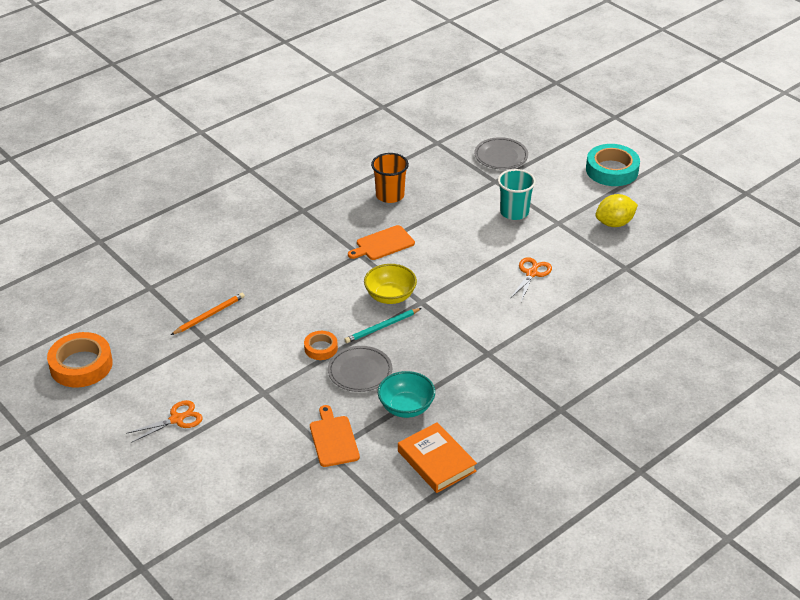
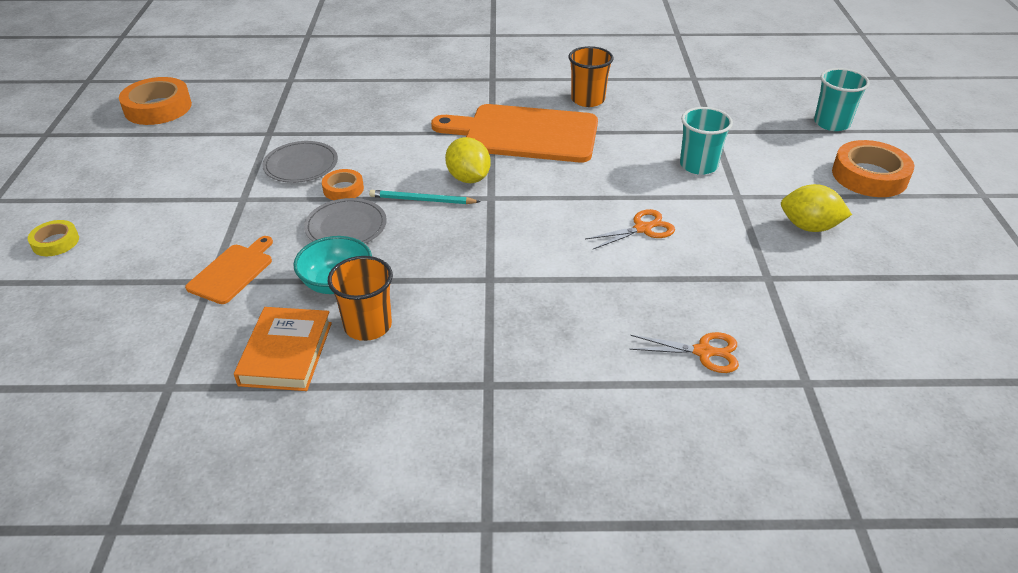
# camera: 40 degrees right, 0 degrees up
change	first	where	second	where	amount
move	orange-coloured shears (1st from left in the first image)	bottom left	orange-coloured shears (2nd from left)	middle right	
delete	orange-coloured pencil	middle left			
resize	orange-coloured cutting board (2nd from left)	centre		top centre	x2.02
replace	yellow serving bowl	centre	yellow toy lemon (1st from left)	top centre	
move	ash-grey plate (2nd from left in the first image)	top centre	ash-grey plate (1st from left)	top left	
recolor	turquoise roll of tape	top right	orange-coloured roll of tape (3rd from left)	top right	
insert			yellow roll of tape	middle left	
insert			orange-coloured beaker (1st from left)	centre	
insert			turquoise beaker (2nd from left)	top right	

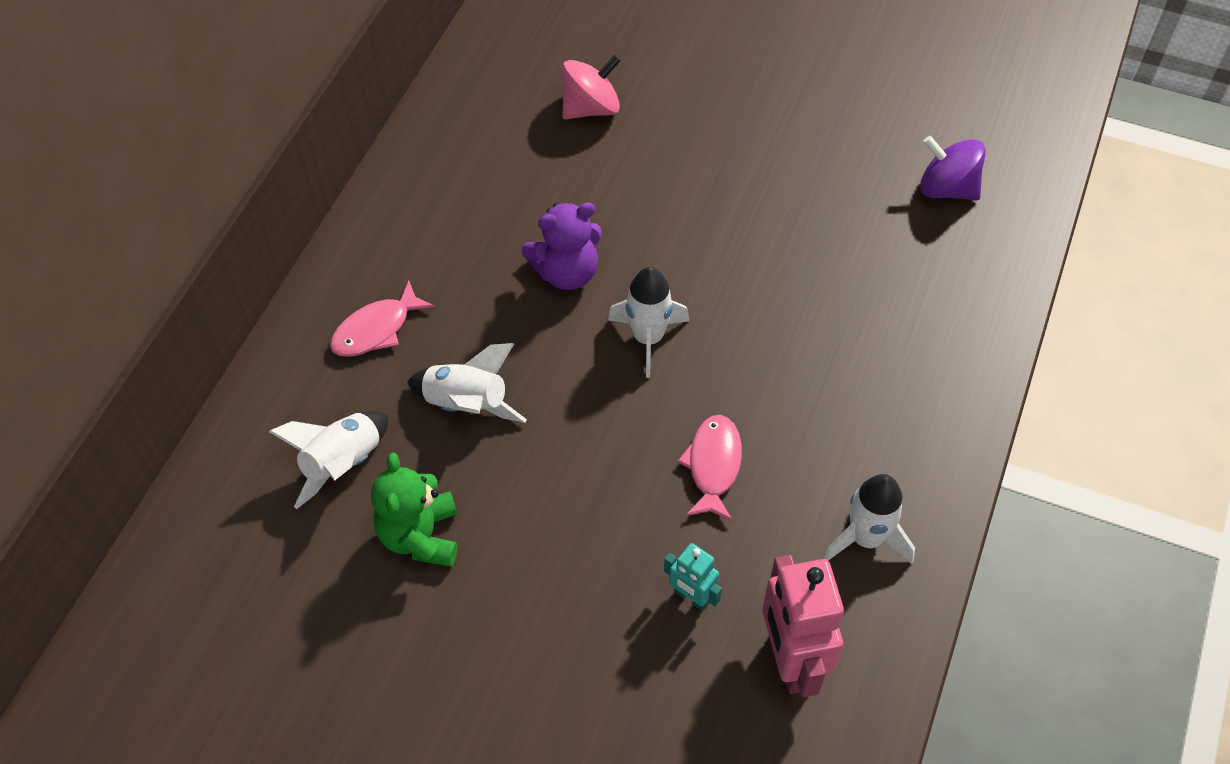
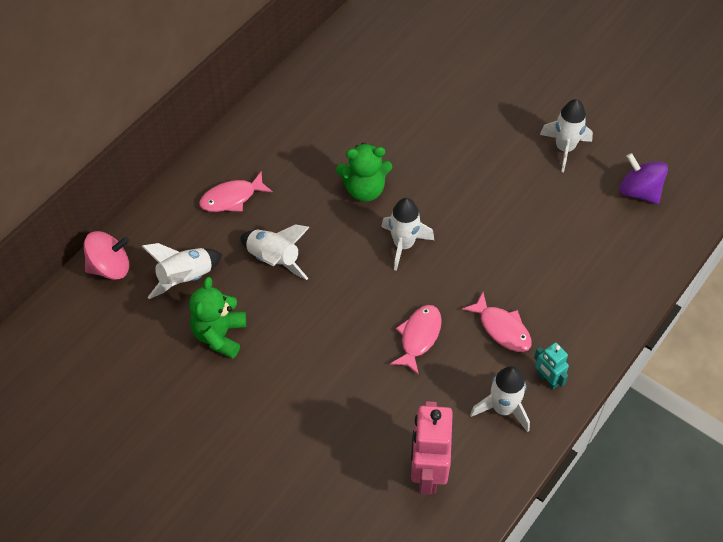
# camera: 15 degrees right, 0 degrees up
change	first	where	second	where	amount
recolor	royal purple teddy	top centre	green teddy (2nd from left)	top centre	
move	rosy spinning top	top centre		middle left	
move	turquoise robot	bottom centre		bottom right	
insert			rosy fish figure (3rd from left)	middle right	
insert			snow-white toy rocket (5th from left)	top right	

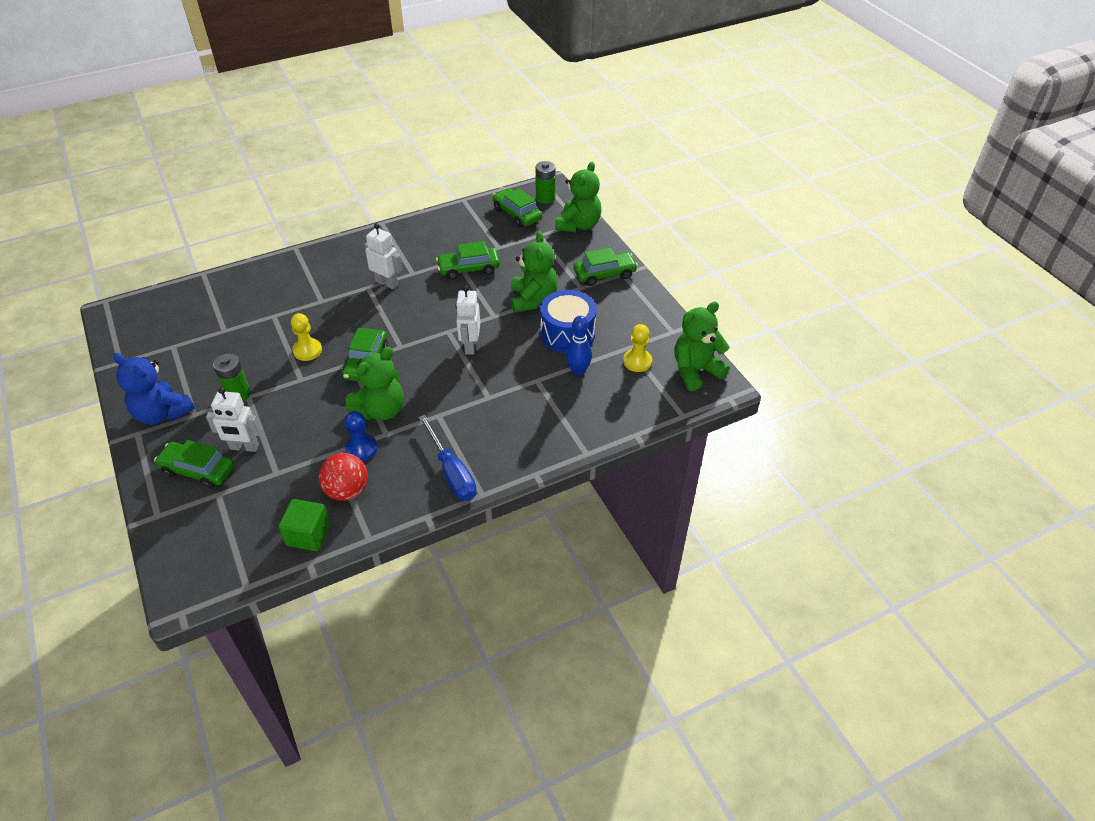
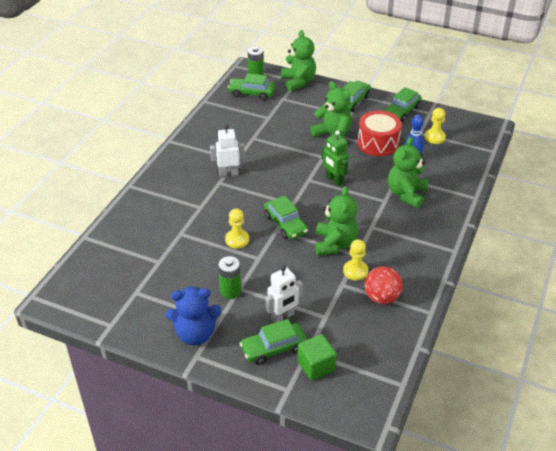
# camera: 40 degrees left, 5 degrees down
change	first	where	second	where	amount
move	green cube	middle left		bottom centre	
recolor	royal blue game pawn	middle left	yellow game pawn (2nd from left)	centre	
delete	royal blue screwdriver	centre			
move	green toy car (3rd from left in the first image)	top centre	green toy car (5th from left)	top right	
recolor	snow-white robot (3rd from left)	centre	green robot	centre	
recolor	royal blue drum	centre	scarlet drum	top right	
move	green teddy (4th from left)	centre		middle right	

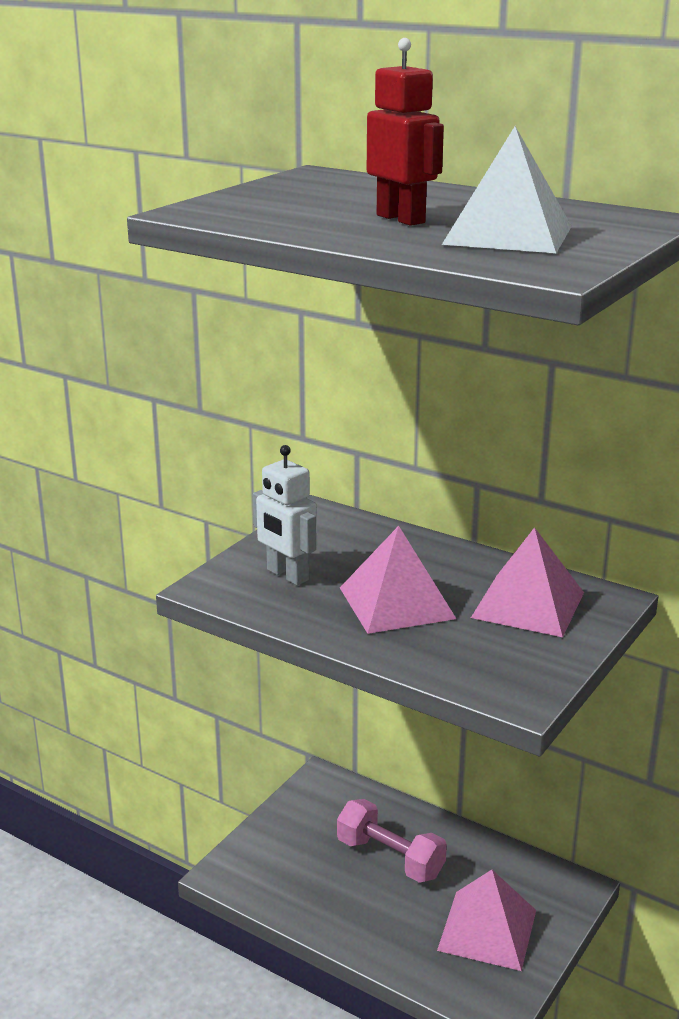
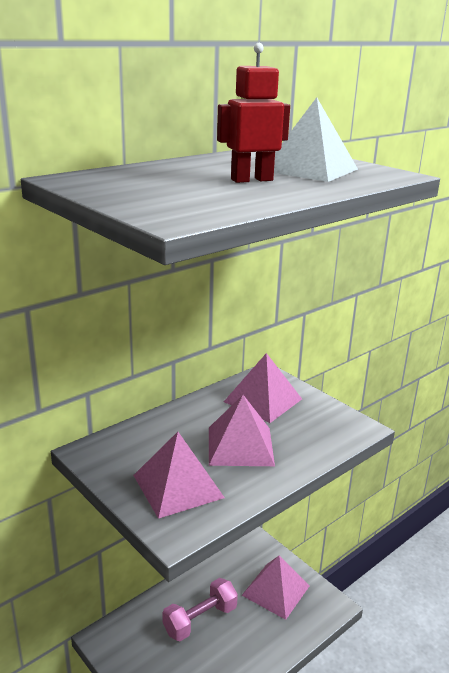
# camera: 75 degrees left, 0 degrees up
change	first	where	second	where	amount
replace	snow-white robot	centre	rosy solid pyramid (1st from left)	bottom centre	

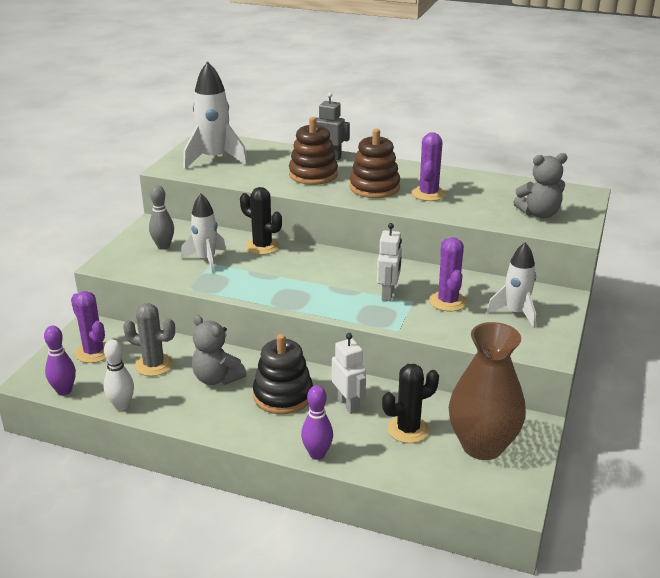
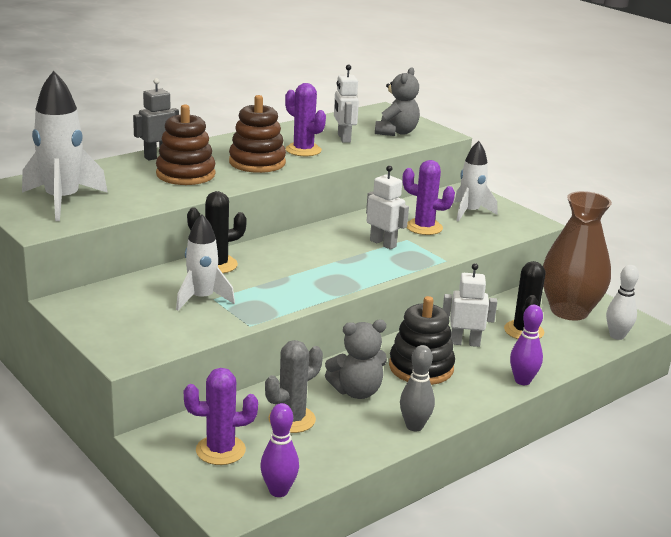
# camera: 60 degrees left, 5 degrees down
change	first	where	second	where	amount
move	snow-white tenpin	middle left		middle right	
move	ash-grey tenpin	middle left		bottom centre	
insert			snow-white robot (1st from left)	top centre	

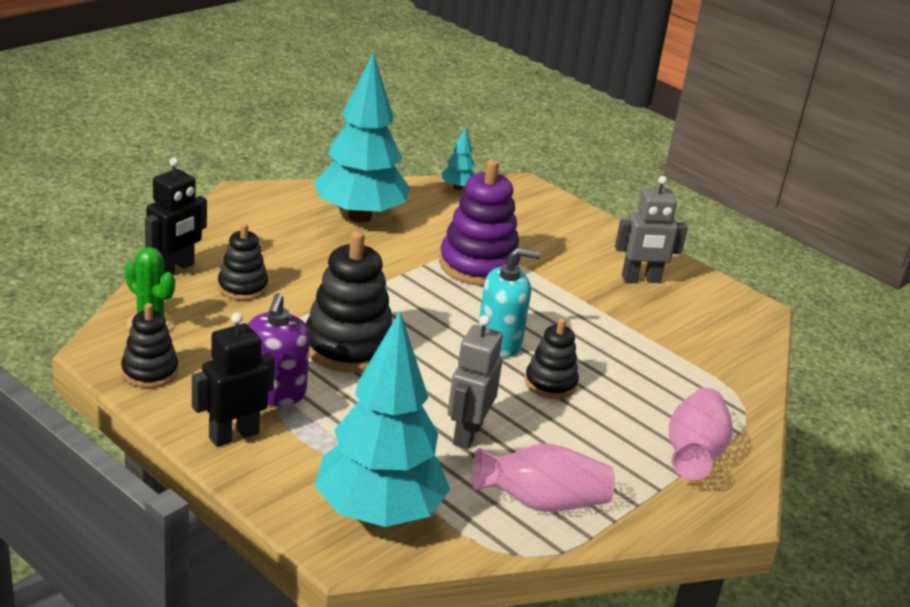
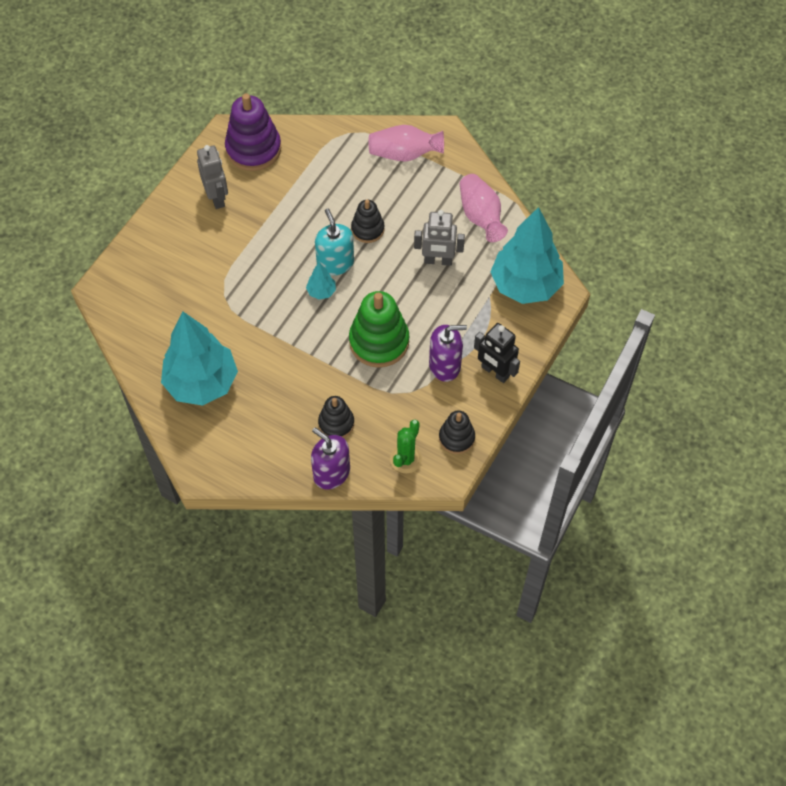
# camera: 100 degrees left, 30 degrees up
change	first	where	second	where	amount
replace	jet-black robot (1st from left)	middle left	royal purple pump bottle (1st from left)	centre	
recolor	jet-black stacking toy (3rd from left)	centre	green stacking toy	centre	
move	royal purple stacking toy	centre		top left	
move	turquoise toy tree (3rd from left in the first image)	top centre	turquoise toy tree (2nd from left)	centre	

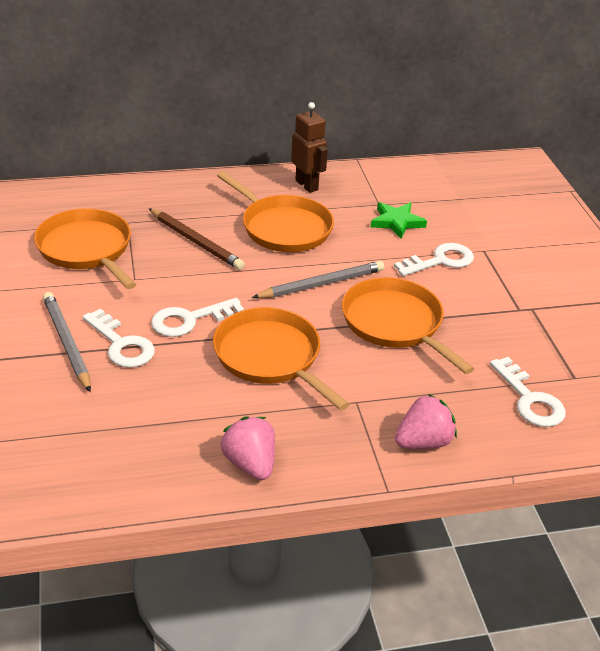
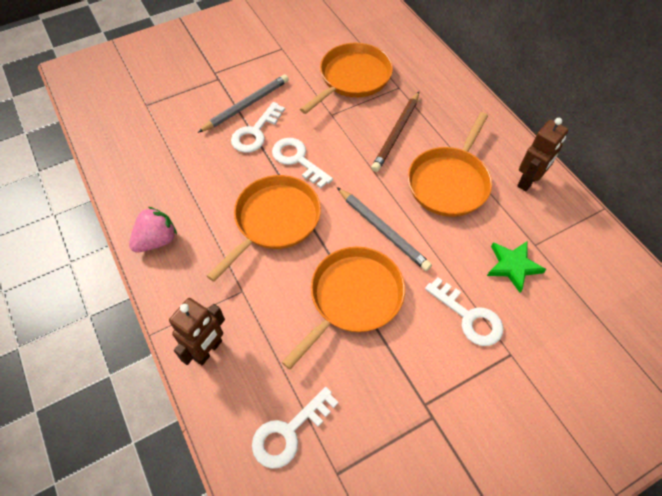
# camera: 75 degrees right, 20 degrees up
change	first	where	second	where	amount
replace	rosy berry (2nd from left)	middle right	russet robot (1st from left)	bottom left	

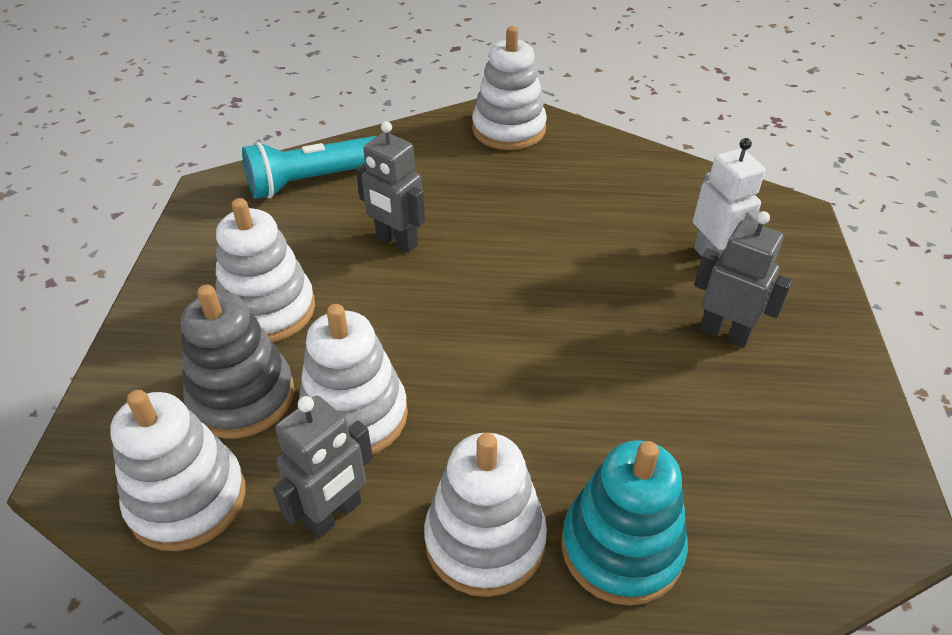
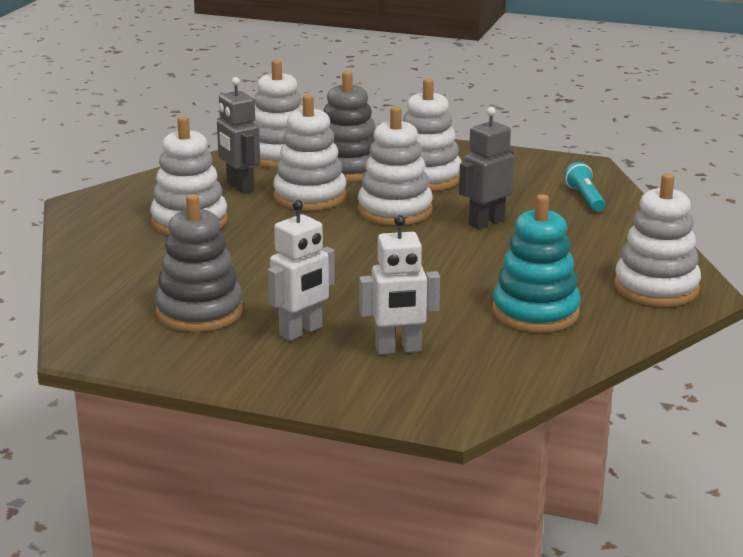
# camera: 105 degrees right, 20 degrees down
change	first	where	second	where	amount
resize	turquoise flashlight	top left		middle right	x0.57
move	turquoise stacking toy	bottom centre		middle right	
recolor	ash-grey robot (3rd from left)	middle right	snow-white robot (1st from left)	centre	
insert			ash-grey stacking toy (1st from left)	middle left	
insert			snow-white stacking toy (4th from left)	top centre	

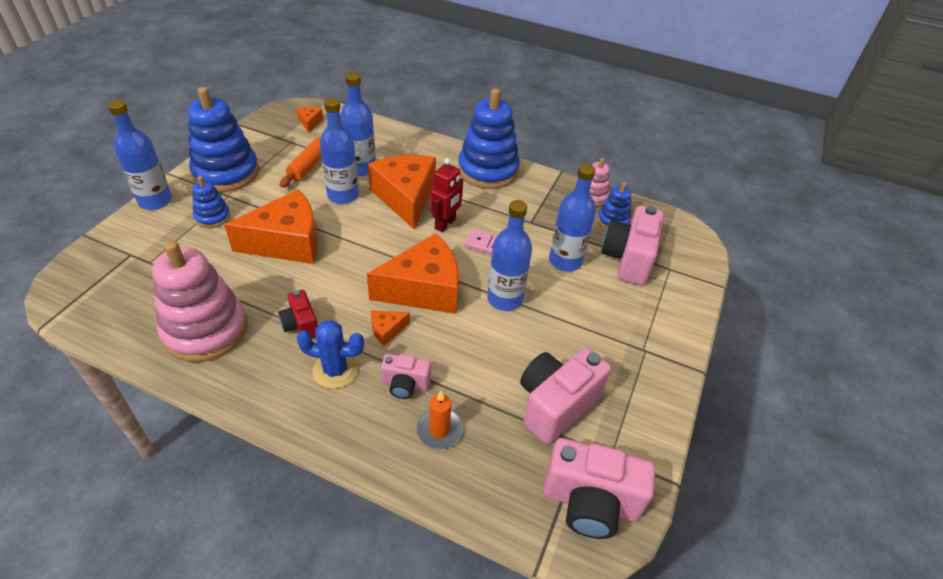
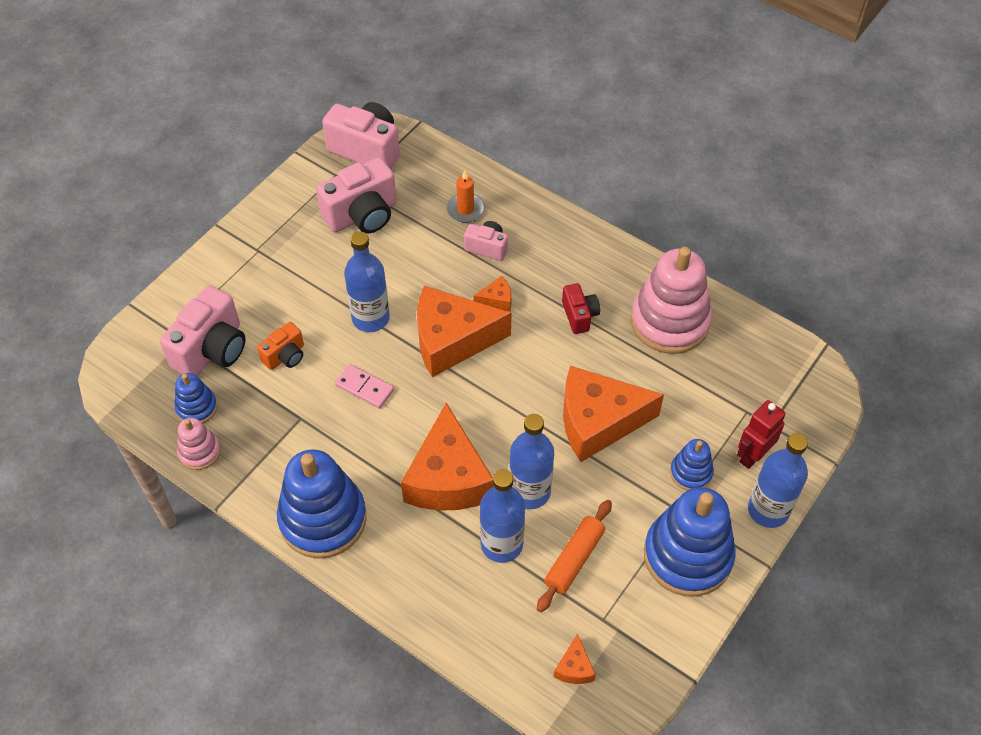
# camera: 165 degrees left, 10 degrees up
change	first	where	second	where	amount
delete	royal blue saguaro cactus	centre			
move	scarlet robot	centre		middle right	
replace	royal blue drink bottle (5th from left)	centre	orange-coloured camera	middle left	

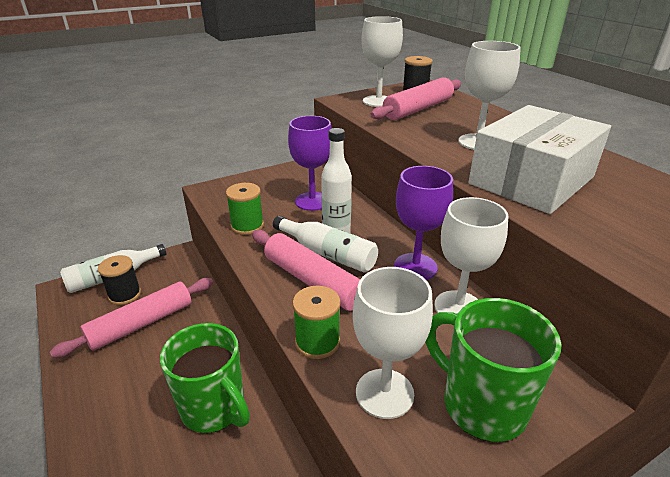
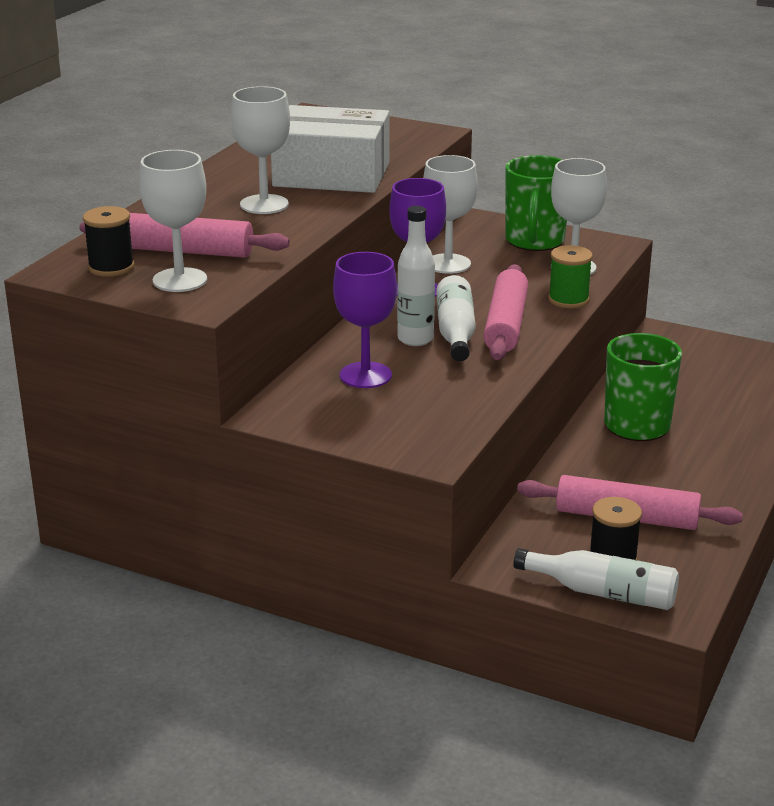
# camera: 125 degrees left, 5 degrees down
change	first	where	second	where	amount
delete	green spool (1st from left)	centre			

